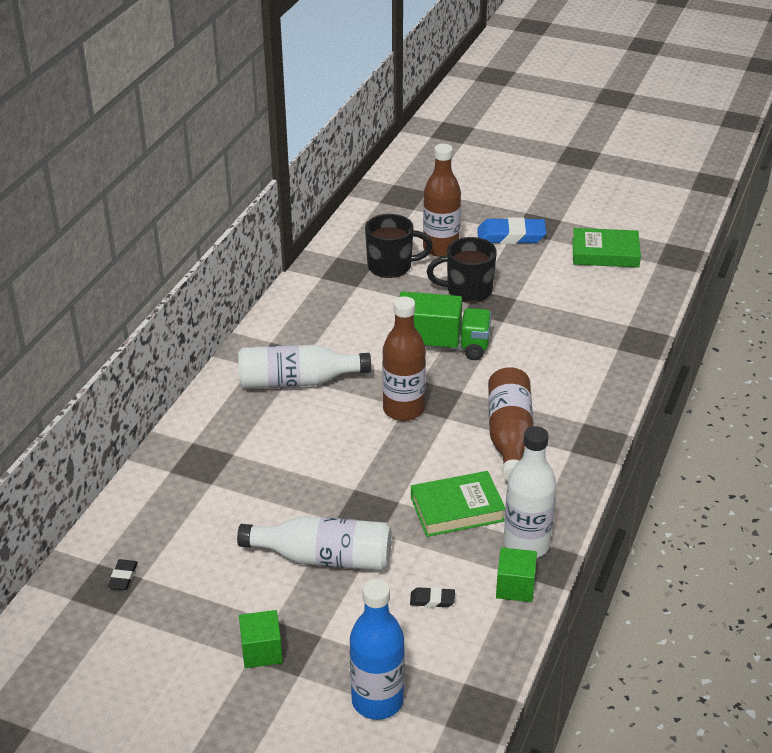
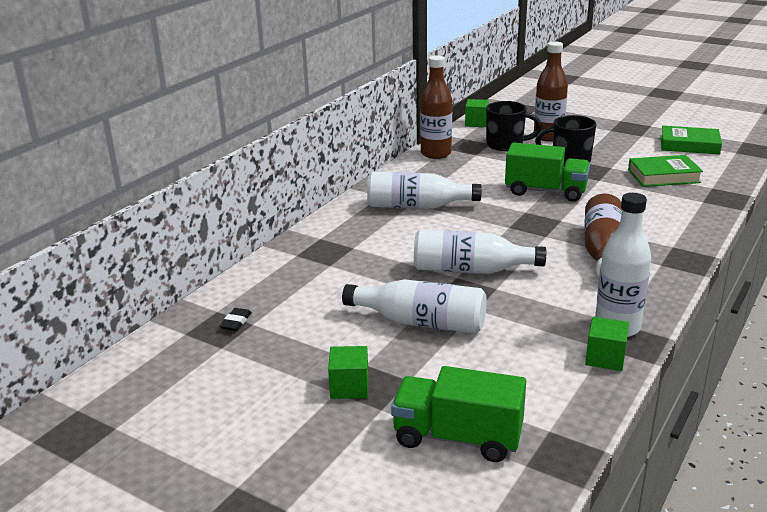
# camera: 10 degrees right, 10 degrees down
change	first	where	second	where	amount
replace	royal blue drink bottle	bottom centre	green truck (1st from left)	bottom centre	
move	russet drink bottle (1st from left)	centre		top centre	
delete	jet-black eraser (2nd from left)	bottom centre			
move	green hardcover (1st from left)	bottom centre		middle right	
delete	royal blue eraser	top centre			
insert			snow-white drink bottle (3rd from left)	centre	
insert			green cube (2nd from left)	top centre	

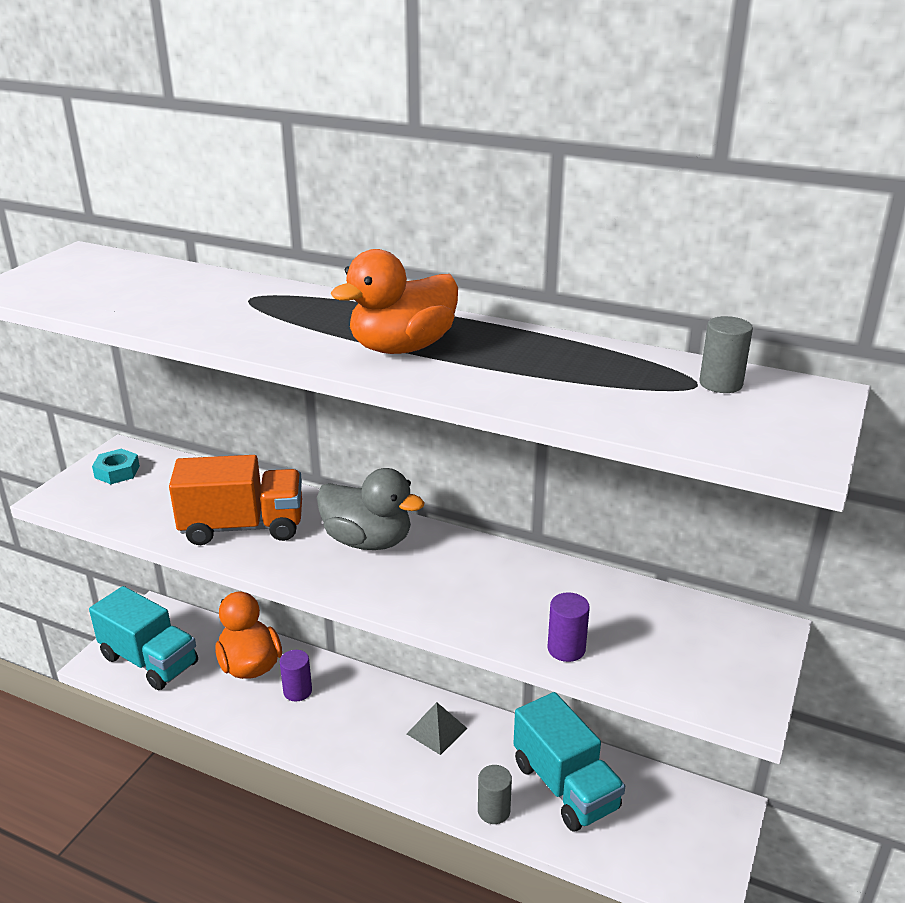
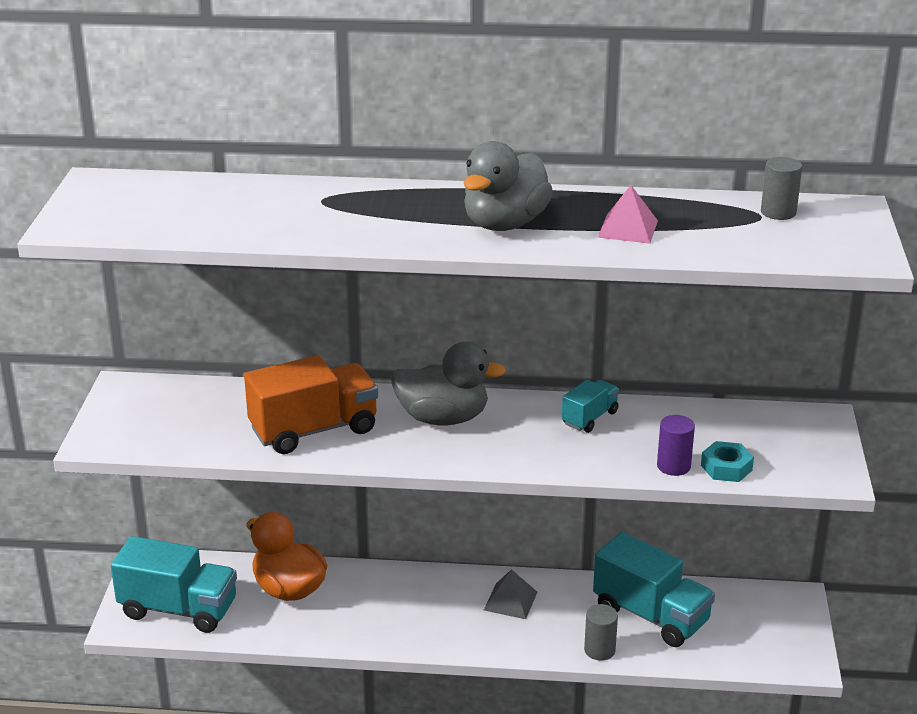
# camera: 20 degrees left, 0 degrees up
change	first	where	second	where	amount
move	turquoise nut	middle left		middle right	
delete	royal purple cylinder (1st from left)	bottom left			
recolor	orange-coloured toy duck (2nd from left)	centre	ash-grey toy duck (2nd from left)	top centre	
insert			turquoise truck (2nd from left)	centre	
insert			rosy solid pyramid	top right	

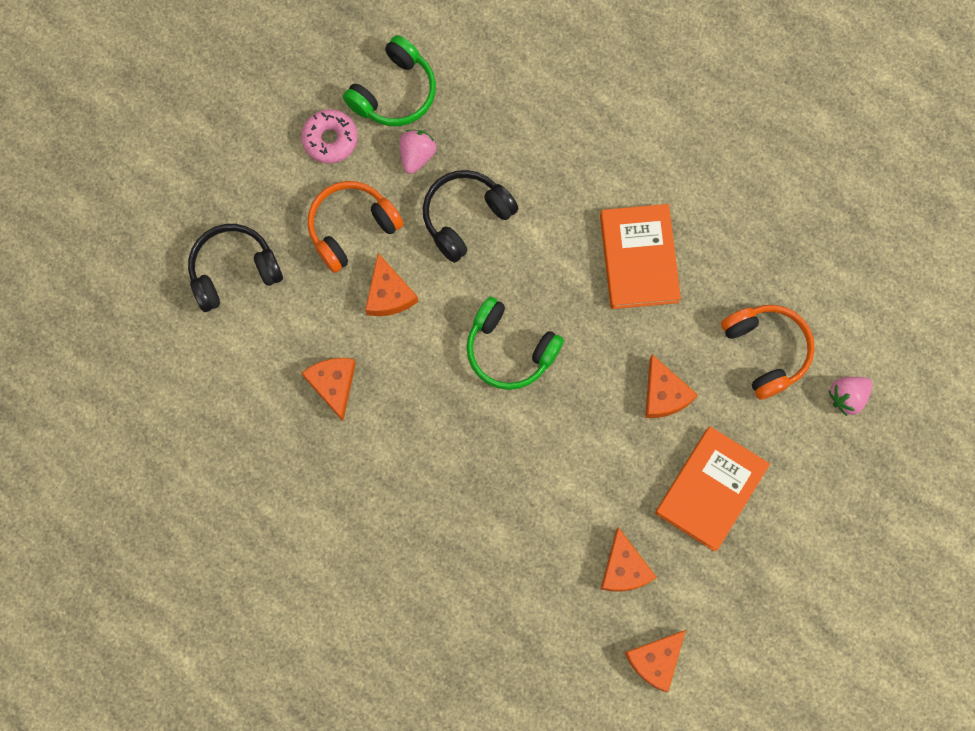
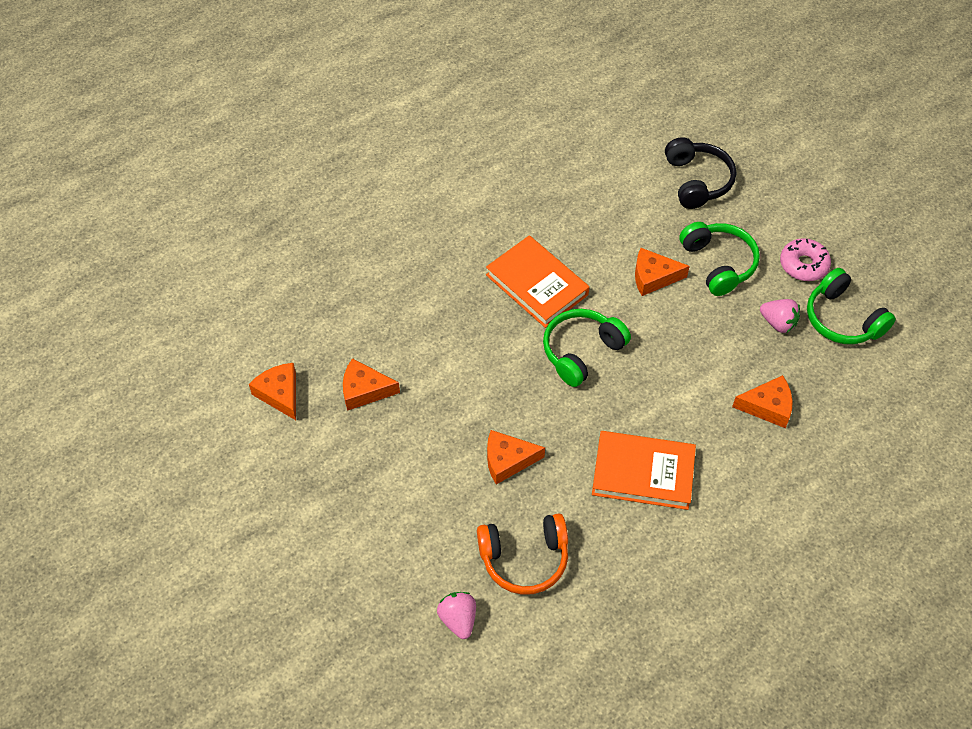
# camera: 105 degrees right, 20 degrees down
change	first	where	second	where	amount
move	orange-coloured cheese (1st from left in the first image)	centre	orange-coloured cheese (5th from left)	middle right	
recolor	orange-coloured headphones (1st from left)	top centre	green headphones (2nd from left)	middle right	
delete	jet-black headphones (2nd from left)	top centre			
move	orange-coloured hardcover (2nd from left in the first image)	bottom right	orange-coloured hardcover (1st from left)	centre	

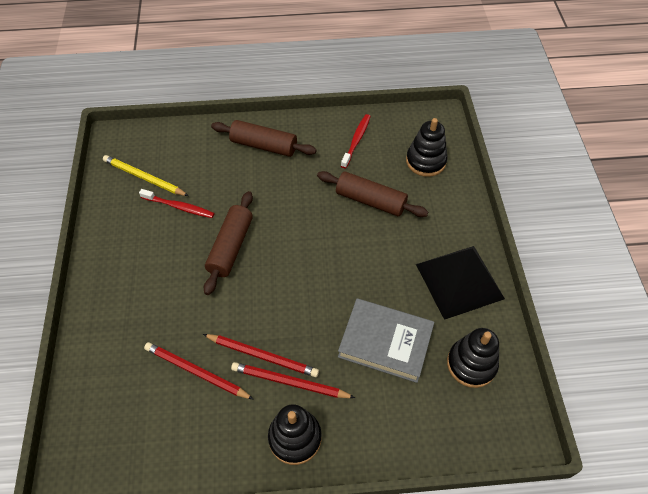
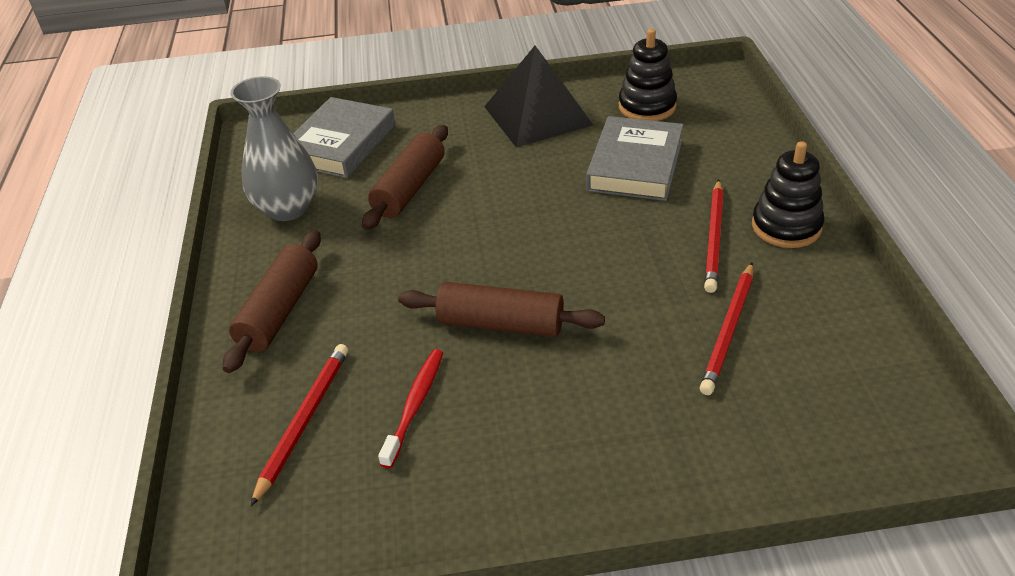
# camera: 90 degrees left, 15 degrees down
change	first	where	second	where	amount
delete	yellow pencil	middle left			
move	scarlet pencil (2nd from left in the first image)	bottom centre	scarlet pencil (1st from left)	bottom left	
replace	scarlet tooth brush (2nd from left)	top centre	ash-grey flower vase	top left	
replace	jet-black stacking toy (2nd from left)	top centre	ash-grey hardcover (1st from left)	top centre	

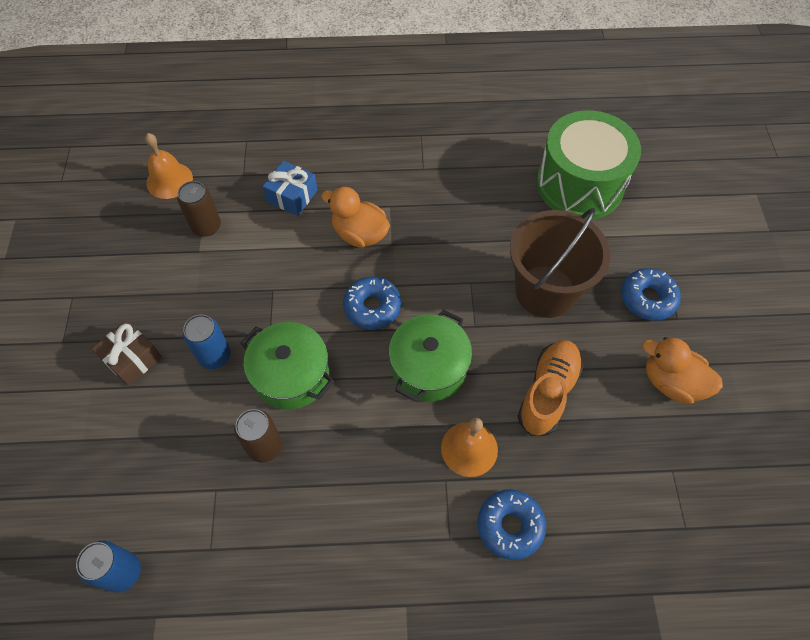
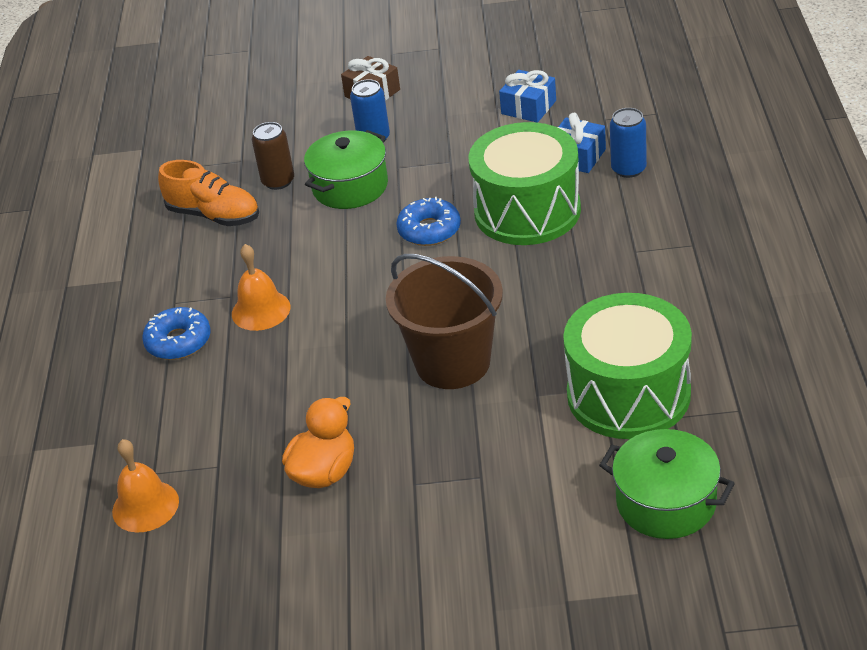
# camera: 95 degrees right, 20 degrees down
change	first	where	second	where	amount
move	royal blue can (1st from left in the first image)	bottom left	royal blue can (2nd from left)	top right	
move	orange-coloured bell (1st from left)	top left		bottom left	
replace	russet can (1st from left)	top left	royal blue wrapped gift (1st from left)	top centre	
replace	orange-coloured toy duck (1st from left)	centre	green drum (1st from left)	top centre	
move	green stockpot (2nd from left)	centre		bottom right	
move	orange-coloured shoe	middle right		top left	
delete	royal blue doughnut (3rd from left)	middle right			

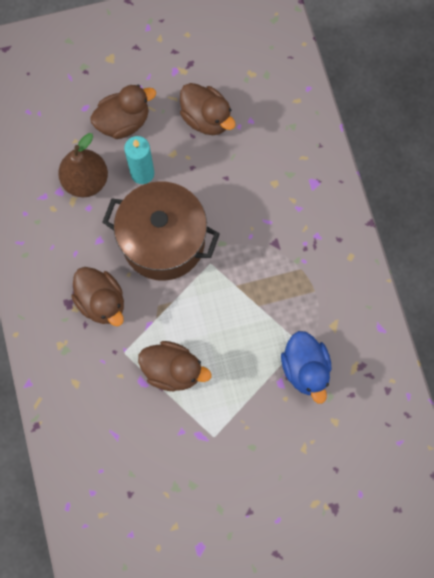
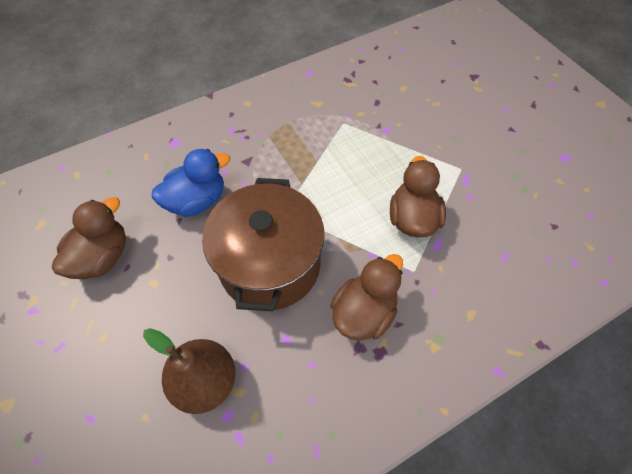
# camera: 105 degrees left, 15 degrees down
change	first	where	second	where	amount
delete	russet toy duck (2nd from left)	top left			
delete	turquoise wax candle	top left			
move	royal blue toy duck	middle right		middle left	

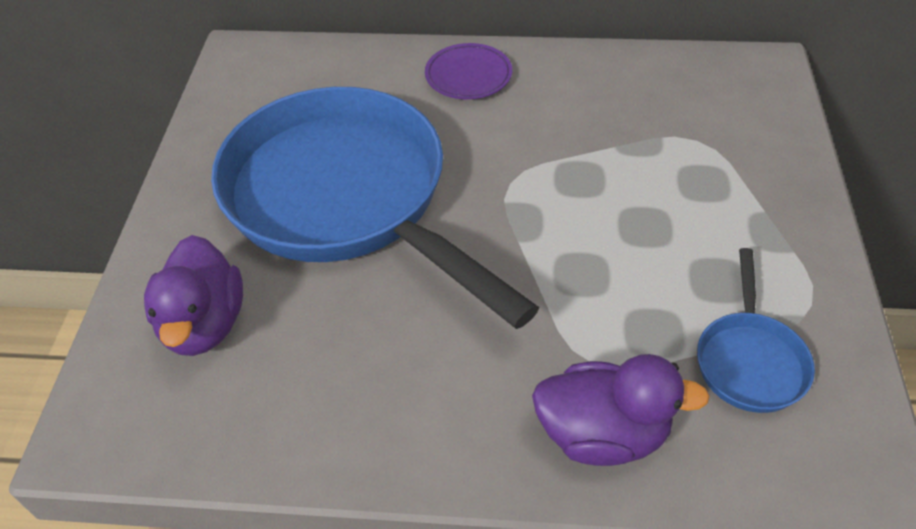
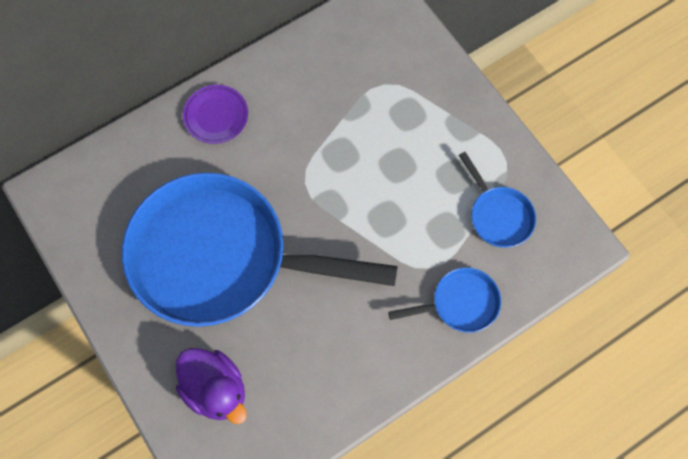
# camera: 40 degrees left, 20 degrees up
change	first	where	second	where	amount
replace	royal purple toy duck (2nd from left)	bottom right	royal blue frying pan (2nd from left)	centre	

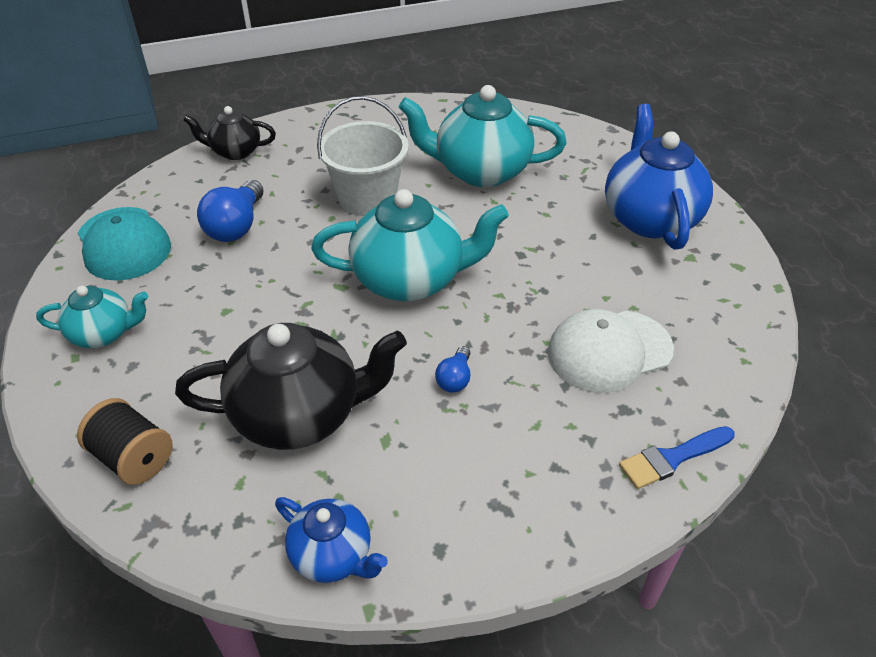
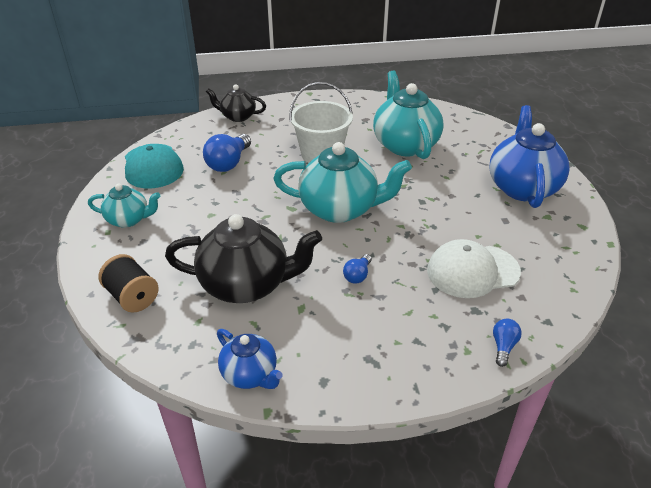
# camera: 10 degrees right, 5 degrees down
change	first	where	second	where	amount
rotate	turquoise tea pot (3rd from left)	top centre		top centre	60 degrees clockwise
replace	royal blue paint brush	bottom right	royal blue lightbulb (3rd from left)	bottom right	

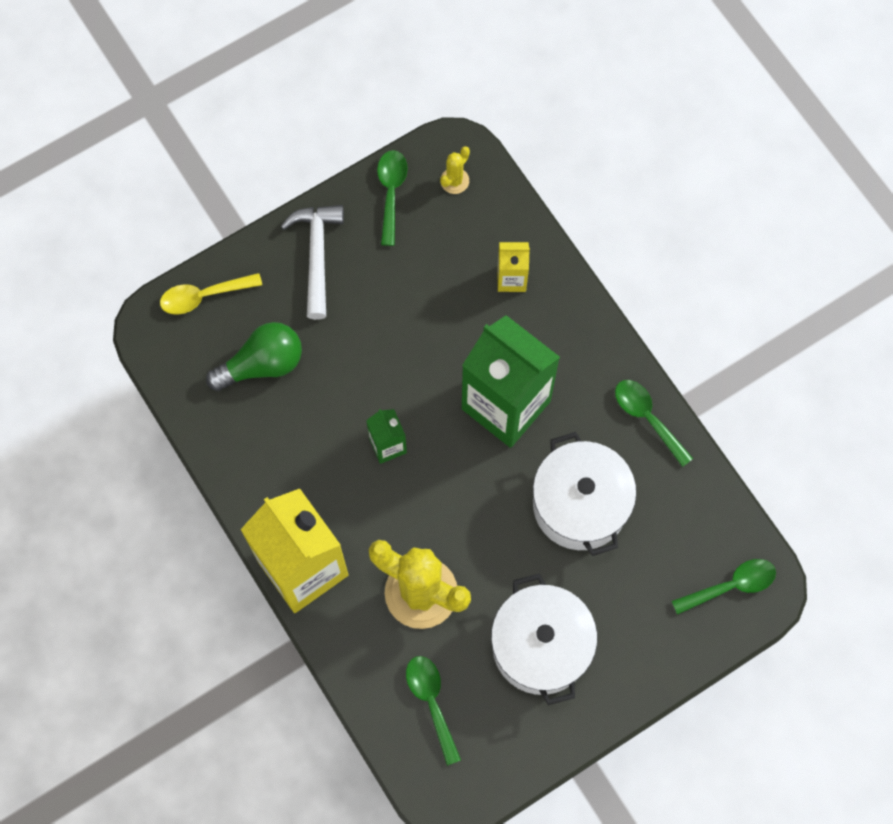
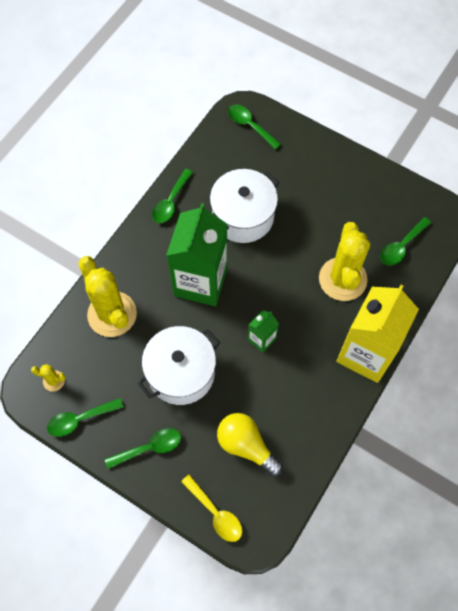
# camera: 115 degrees left, 5 degrees down
change	first	where	second	where	amount
recolor	green lightbulb	middle left	yellow lightbulb	bottom centre	
replace	snow-white hammer	top centre	green teaspoon (2nd from left)	bottom left	
move	snow-white stockpot (1st from left)	bottom centre		centre	
replace	yellow juice carton (2nd from left)	top centre	yellow saguaro cactus (2nd from left)	middle left	

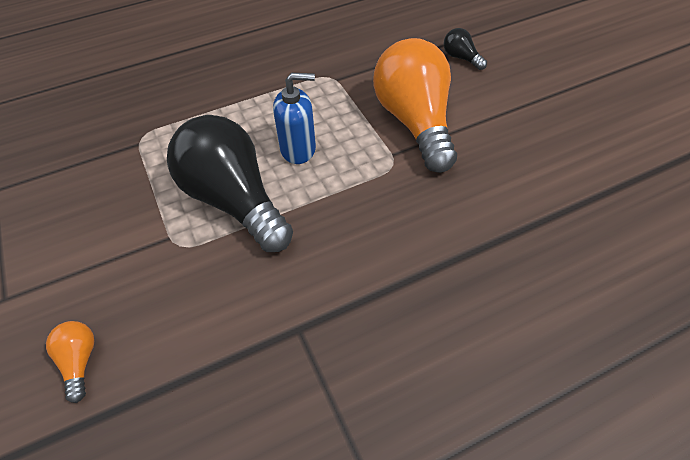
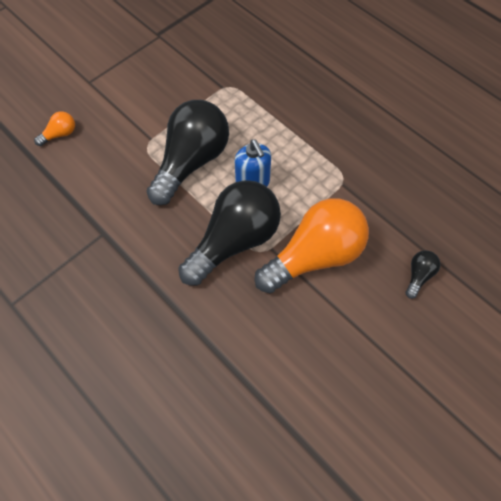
# camera: 70 degrees right, 10 degrees up
change	first	where	second	where	amount
insert			jet-black lightbulb (2nd from left)	centre	

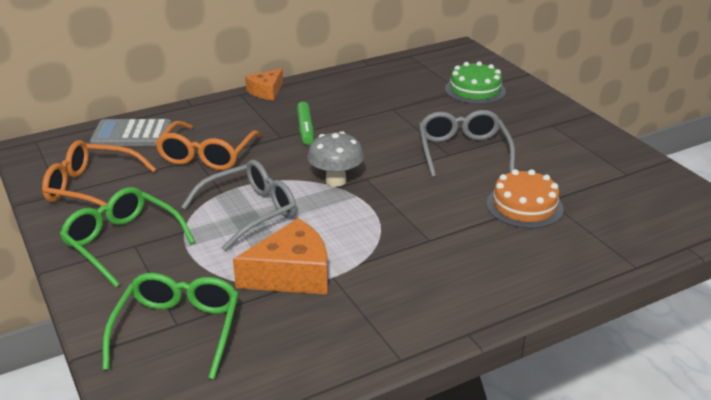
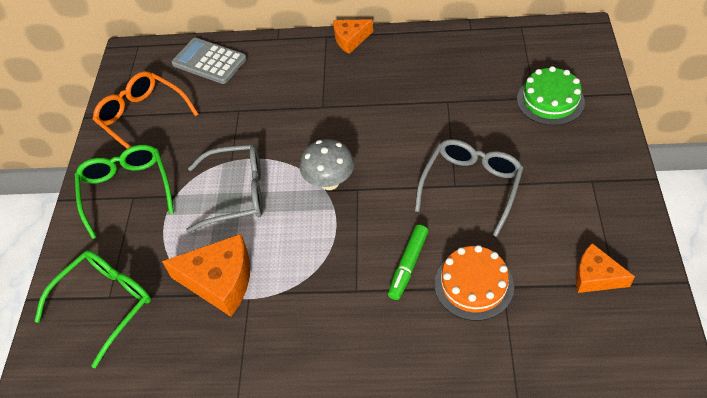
# camera: 35 degrees right, 20 degrees up
change	first	where	second	where	amount
delete	orange-coloured spectacles (2nd from left)	middle left			
move	green marker pen	top centre		centre	
insert			orange-coloured cheese (3rd from left)	bottom right	

